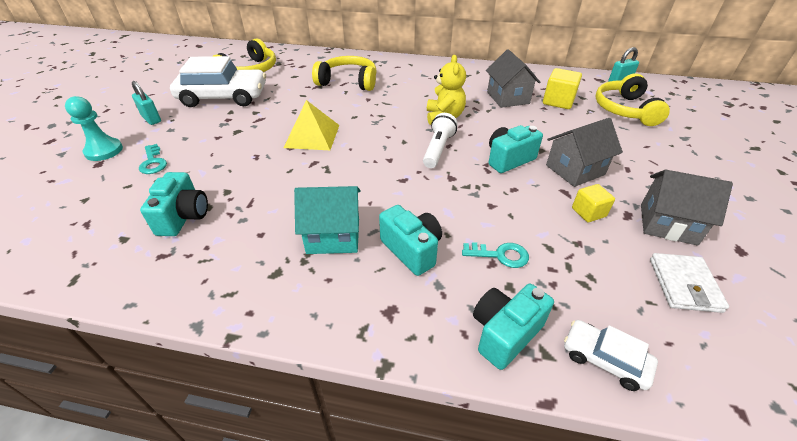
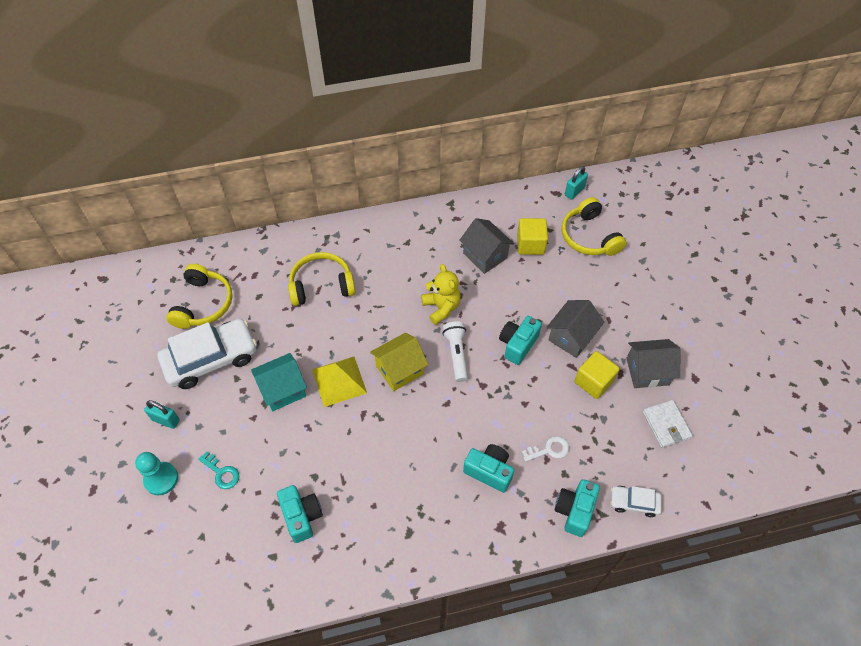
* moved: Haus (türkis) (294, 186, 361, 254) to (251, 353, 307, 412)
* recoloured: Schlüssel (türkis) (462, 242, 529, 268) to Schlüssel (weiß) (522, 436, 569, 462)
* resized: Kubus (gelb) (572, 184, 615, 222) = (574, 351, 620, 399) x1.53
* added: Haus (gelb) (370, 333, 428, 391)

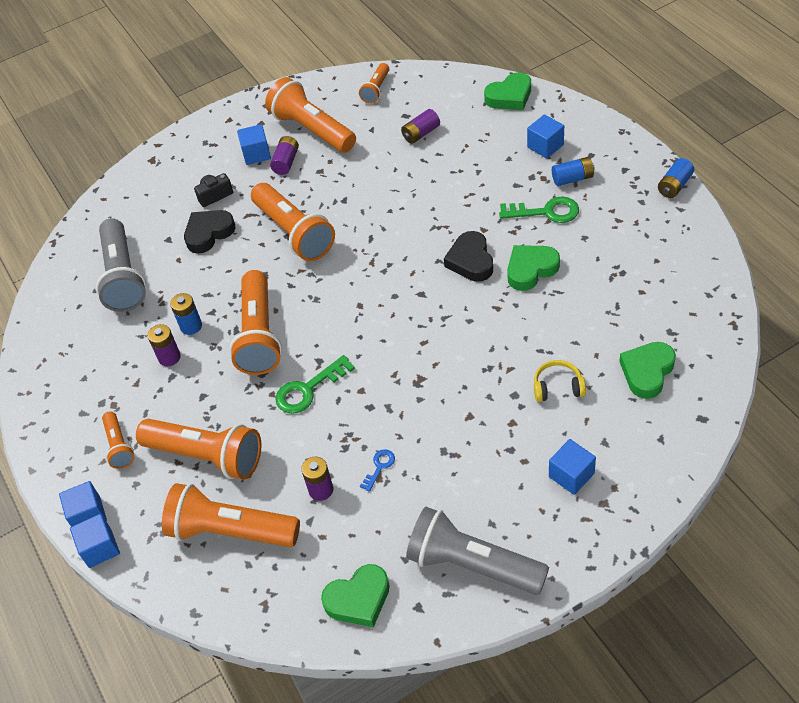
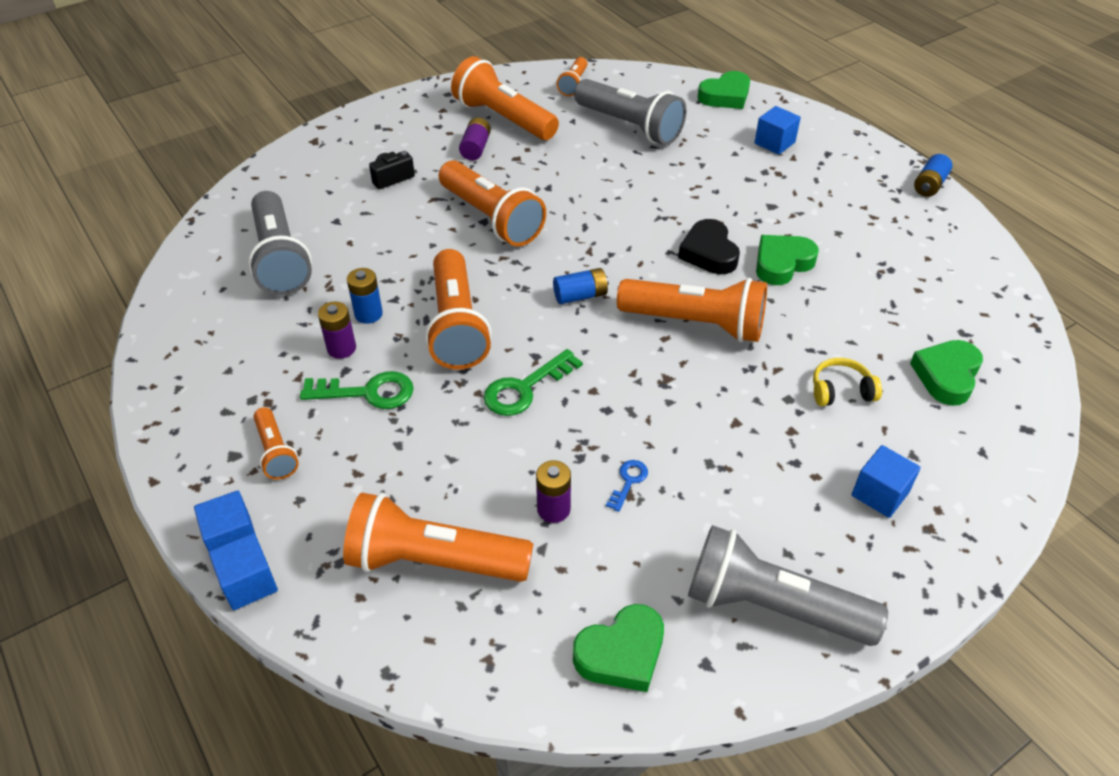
* moved: Taschenlampe (orange) (136, 419, 262, 479) to (617, 278, 767, 342)
* removed: Herz (schwarz) (184, 210, 236, 254)
* removed: Kubus (blau) (237, 124, 271, 165)
* replaced: Batterie (lila) (401, 109, 440, 144) to Taschenlampe (grau) (574, 79, 686, 145)
* moved: Schlüssel (grün) (499, 196, 579, 223) to (300, 371, 414, 409)
* moved: Batterie (blau) (552, 157, 595, 186) to (553, 268, 609, 304)

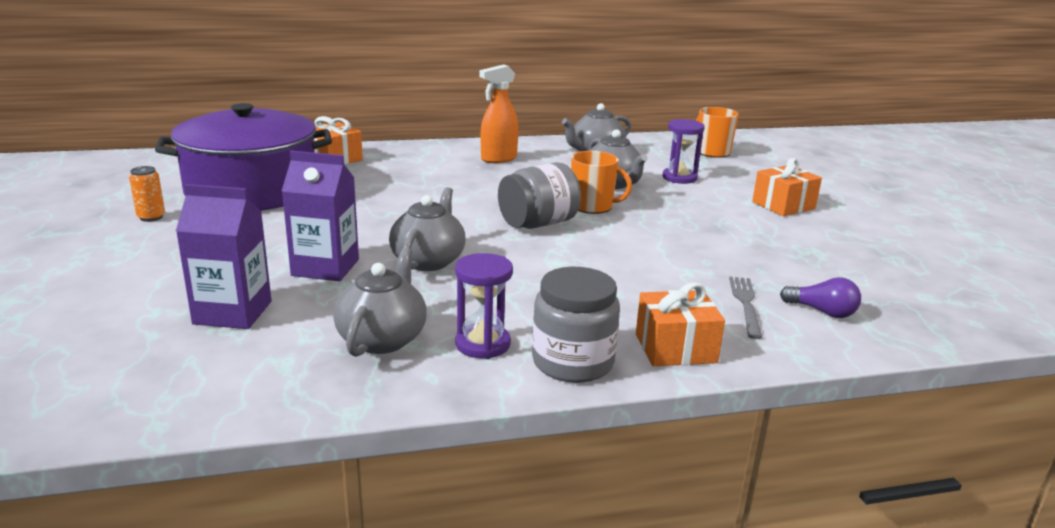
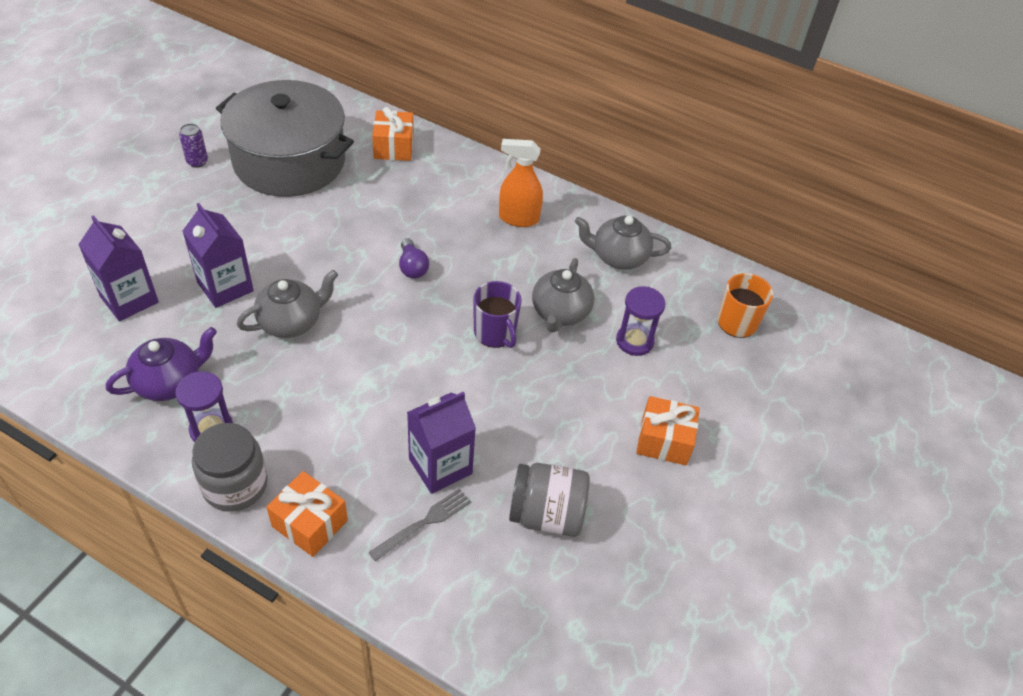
* recoloured: Dose (orange) (129, 166, 165, 222) to Dose (lila) (179, 124, 208, 168)
* recoloured: Kochtopf (lila) (155, 103, 332, 211) to Kochtopf (grau) (216, 80, 354, 197)
* recoloured: Teekanne (grau) (333, 248, 427, 357) to Teekanne (lila) (106, 327, 217, 401)
* moved: Einmachglas (grau) (498, 162, 581, 229) to (509, 463, 590, 537)
* recoloured: Tasse (orange) (571, 151, 632, 214) to Tasse (lila) (473, 281, 522, 348)
* moved: Glühbirne (lila) (780, 277, 861, 318) to (399, 238, 429, 279)
* added: Getränkekarton (lila) (407, 392, 476, 494)

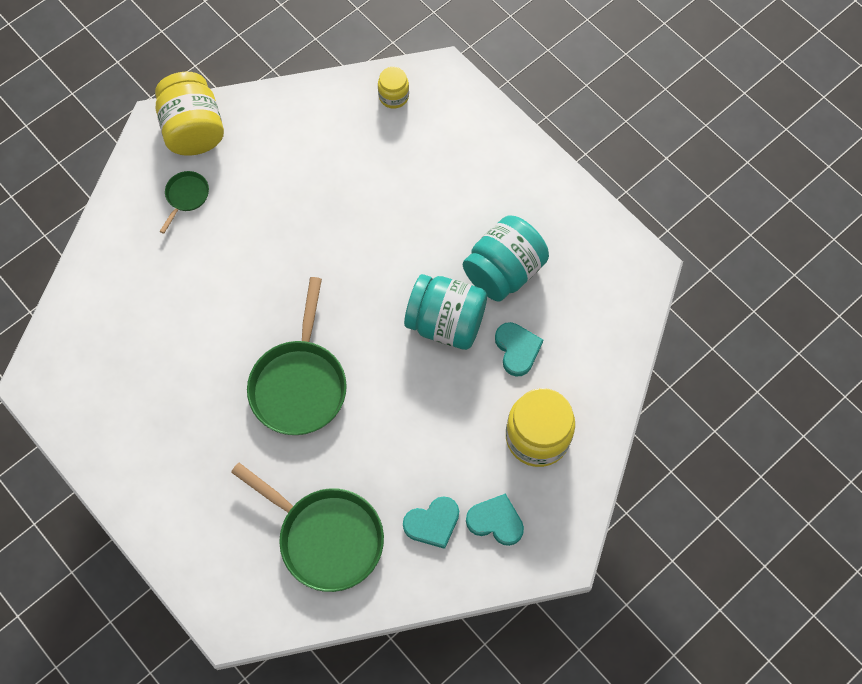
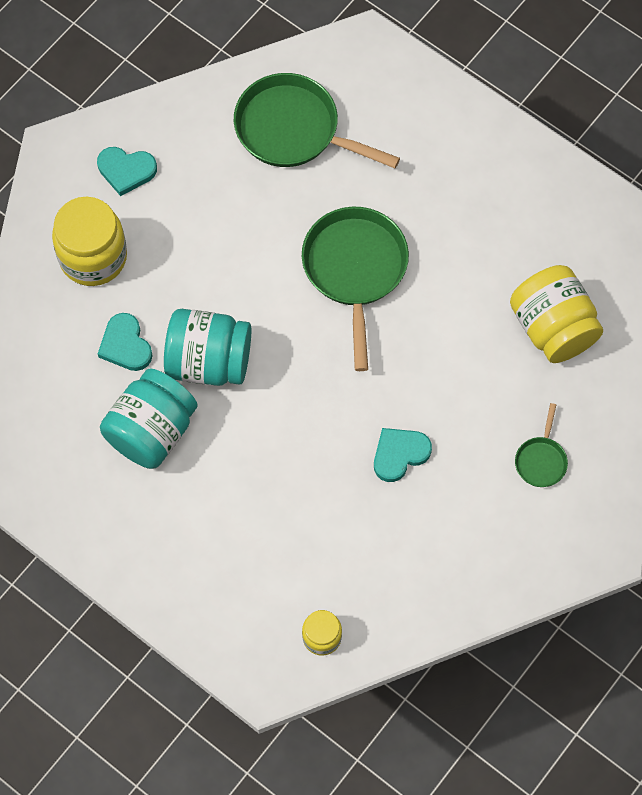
* moved: Einmachglas (gelb) (155, 72, 224, 156) to (510, 265, 603, 363)
* moved: Herz (türkis) (403, 496, 459, 549) to (374, 428, 432, 482)

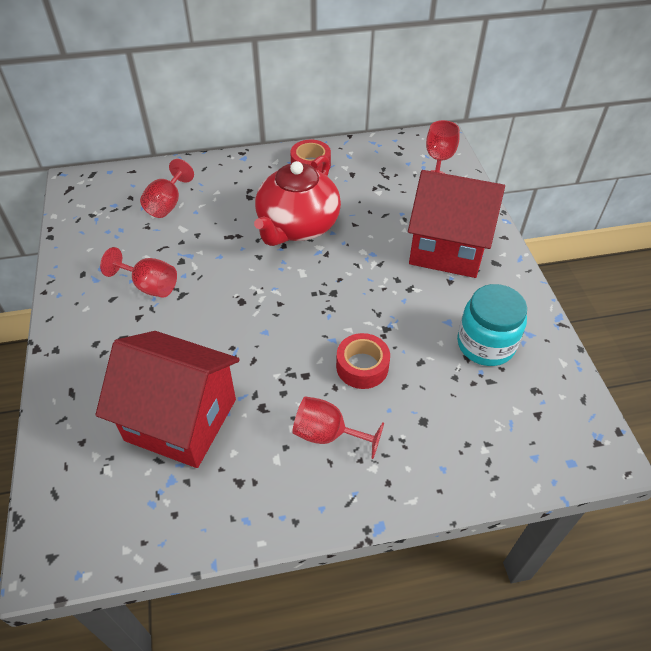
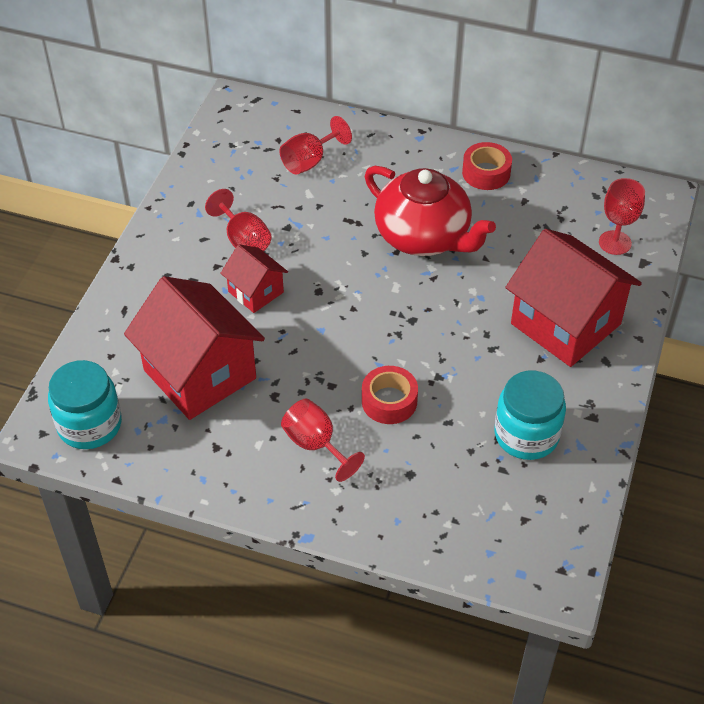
* turned: Teekanne (rot) (254, 155, 341, 246) = (365, 166, 496, 256) 105 degrees counterclockwise
* added: Einmachglas (türkis) (48, 360, 122, 449)
* added: Haus (rot) (220, 244, 288, 313)

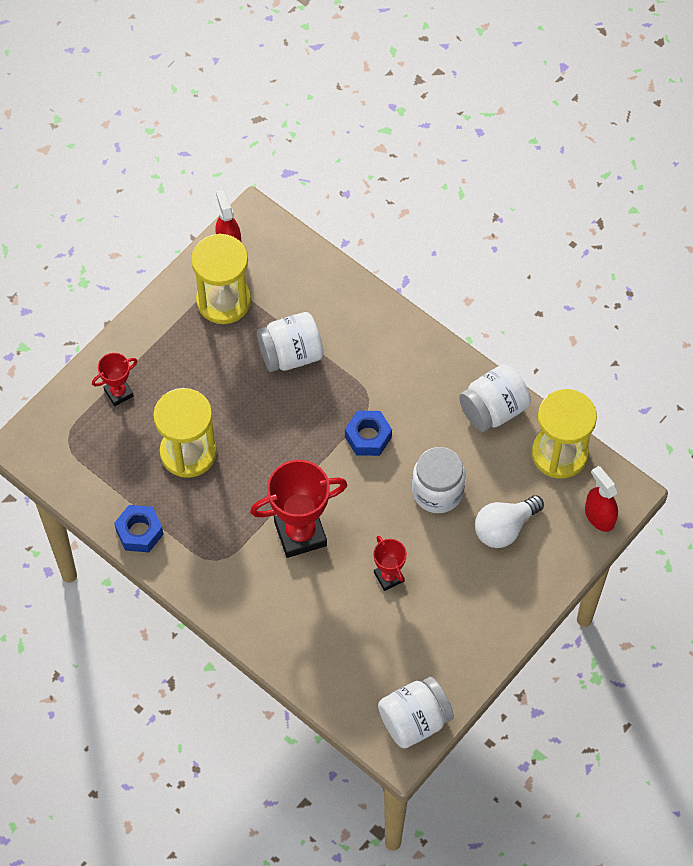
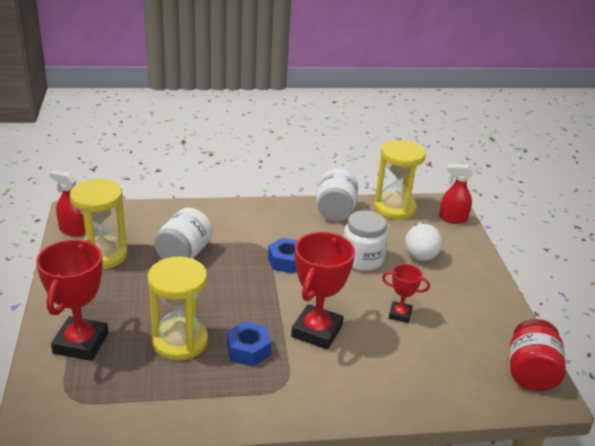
* resized: Pokal (rot) (92, 353, 138, 406) = (36, 240, 108, 361) x1.87
* moved: Sechskantmutter (blau) (114, 505, 164, 552) to (227, 321, 271, 367)
* recoloured: Einmachglas (weiß) (378, 677, 454, 749) to Einmachglas (rot) (510, 319, 566, 391)

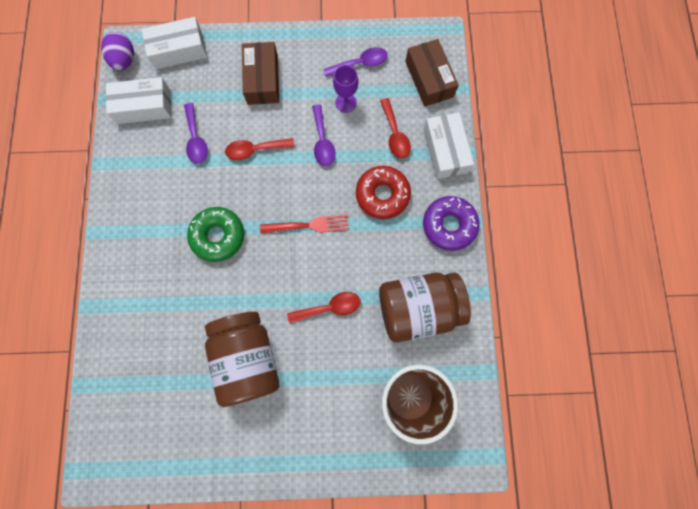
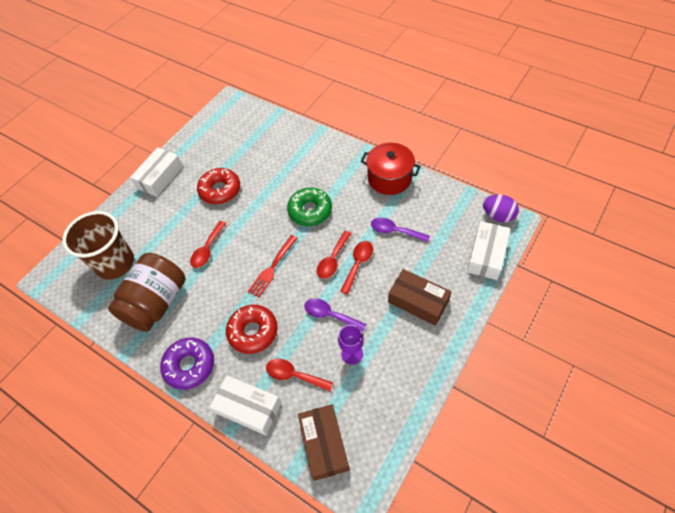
* moved: Schachtel (weiß) (106, 77, 172, 124) to (130, 147, 183, 197)
* replaced: Einmachglas (braun) (205, 312, 279, 407) to Donut (rot) (197, 168, 240, 204)
* removed: Löffel (lila) (323, 47, 388, 77)
* turned: Schachtel (braun) (405, 39, 459, 107) = (298, 404, 350, 481) 60 degrees clockwise
* added: Löffel (rot) (317, 231, 351, 279)
* added: Kochtopf (rot) (361, 143, 421, 195)

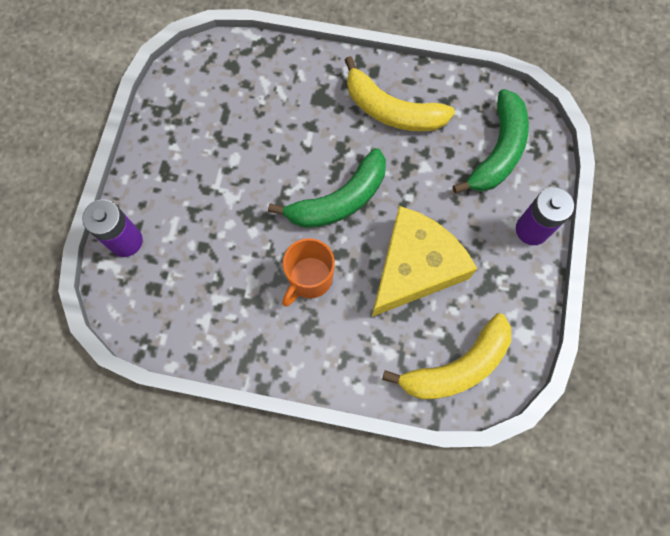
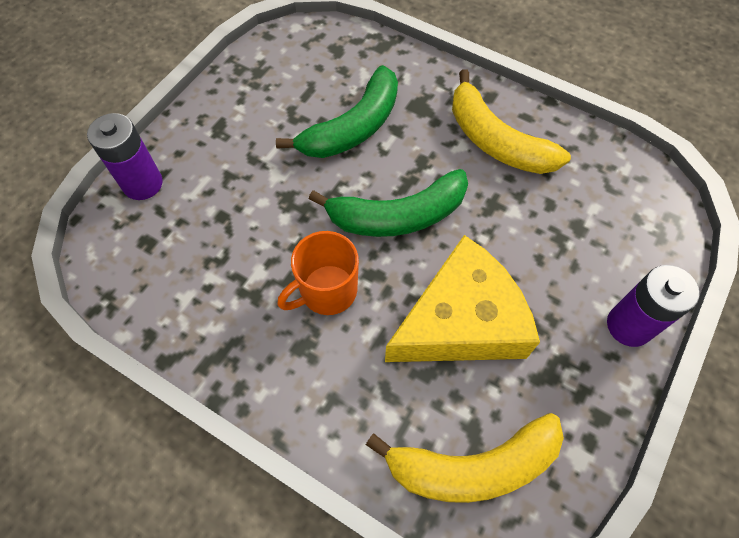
* moved: Banane (grün) (453, 89, 529, 194) to (276, 65, 398, 158)

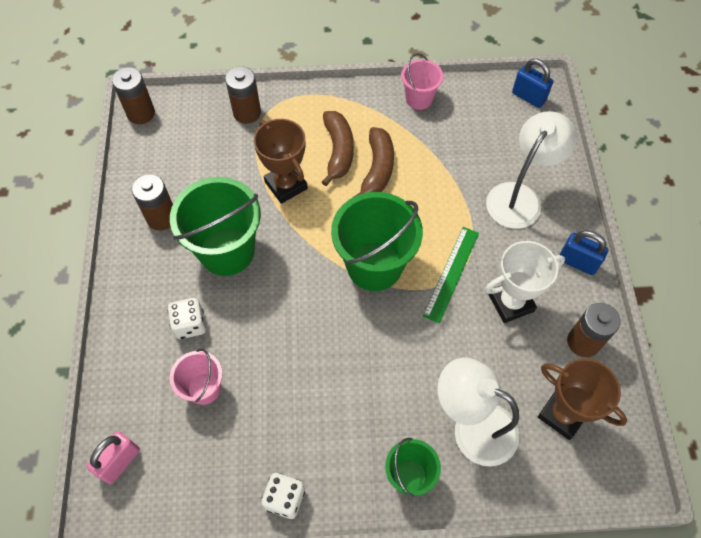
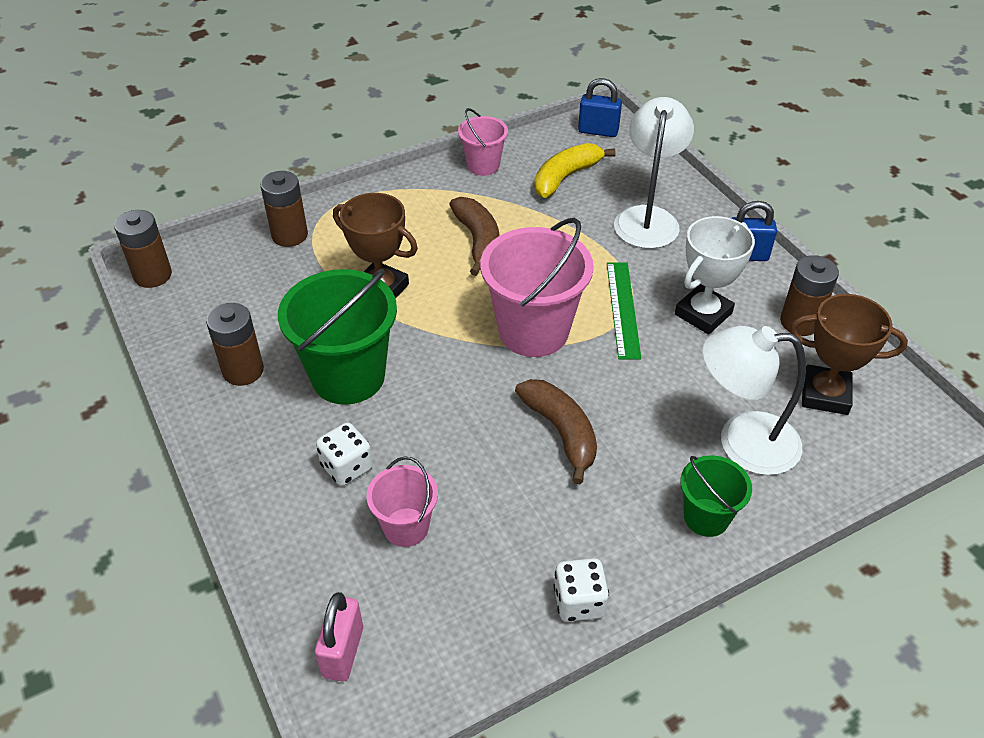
* moved: Banane (braun) (322, 111, 354, 186) to (515, 379, 597, 484)
* recoloured: Eimer (grün) (331, 192, 423, 291) to Eimer (rosa) (480, 218, 594, 357)
* added: Banane (gelb) (534, 143, 616, 198)

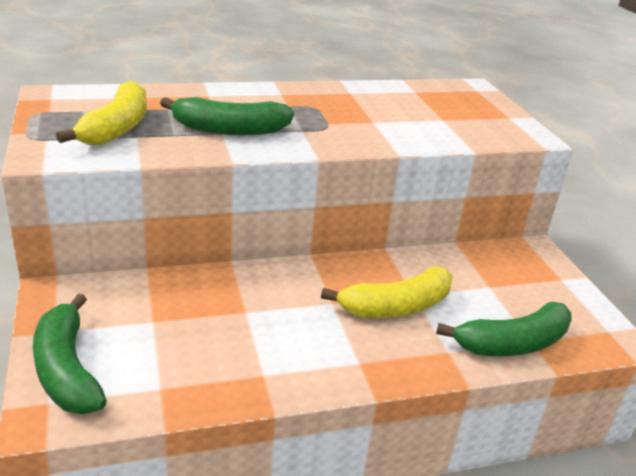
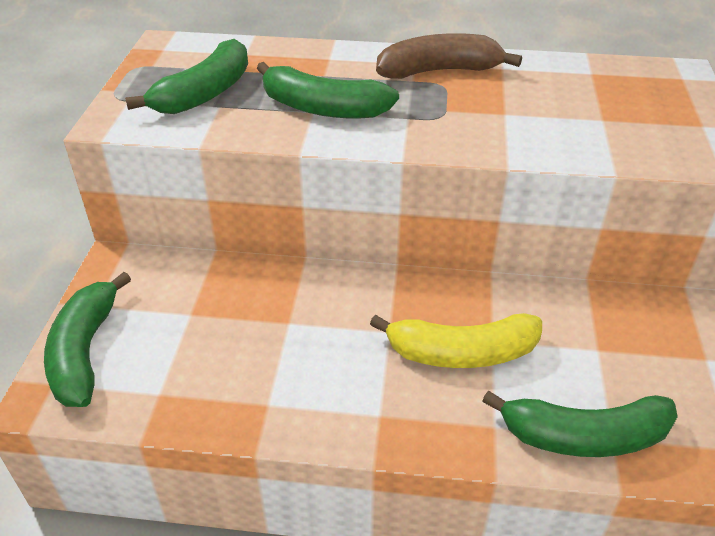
* recoloured: Banane (gelb) (56, 81, 147, 146) to Banane (grün) (125, 39, 248, 114)
* added: Banane (braun) (376, 33, 522, 79)

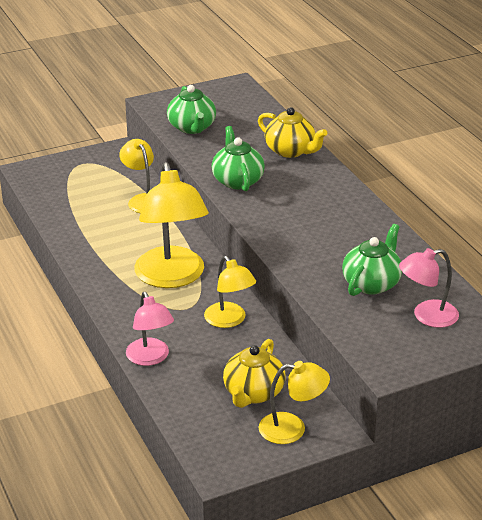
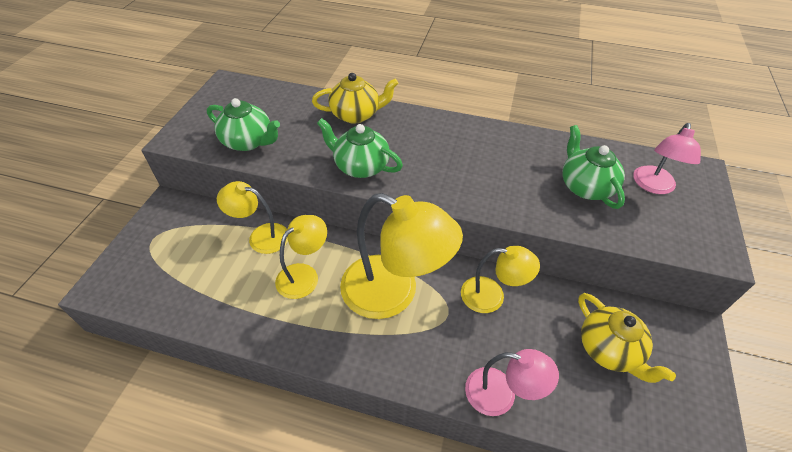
* moved: Lampe (gelb) (259, 361, 330, 444) to (275, 215, 327, 299)

